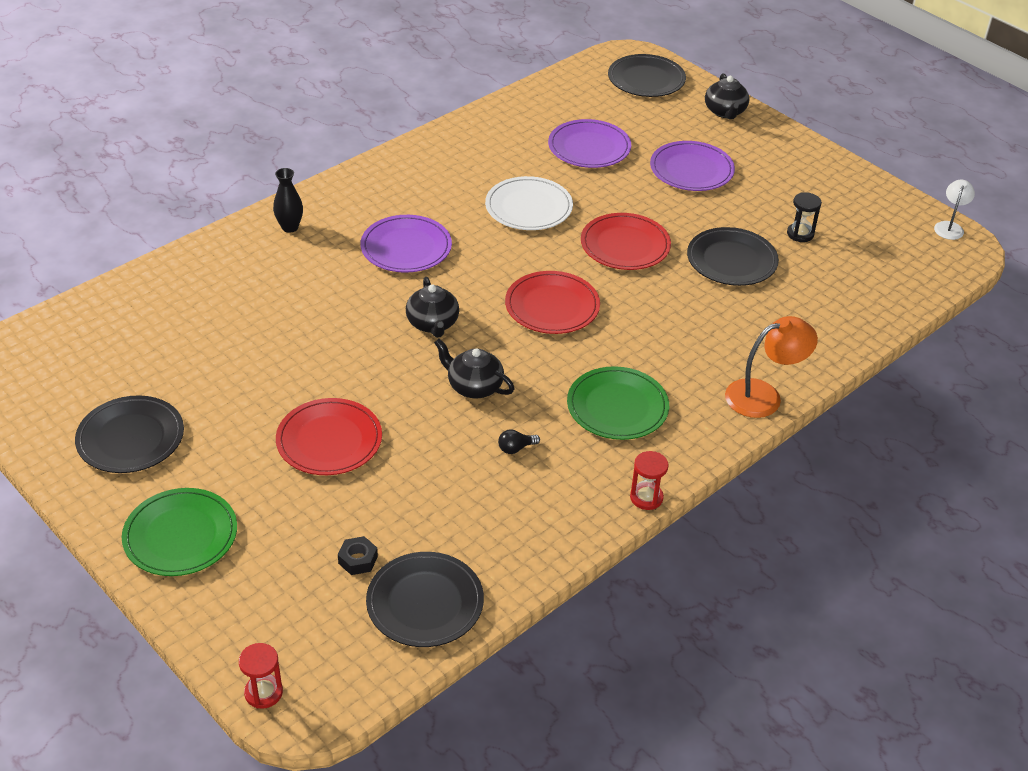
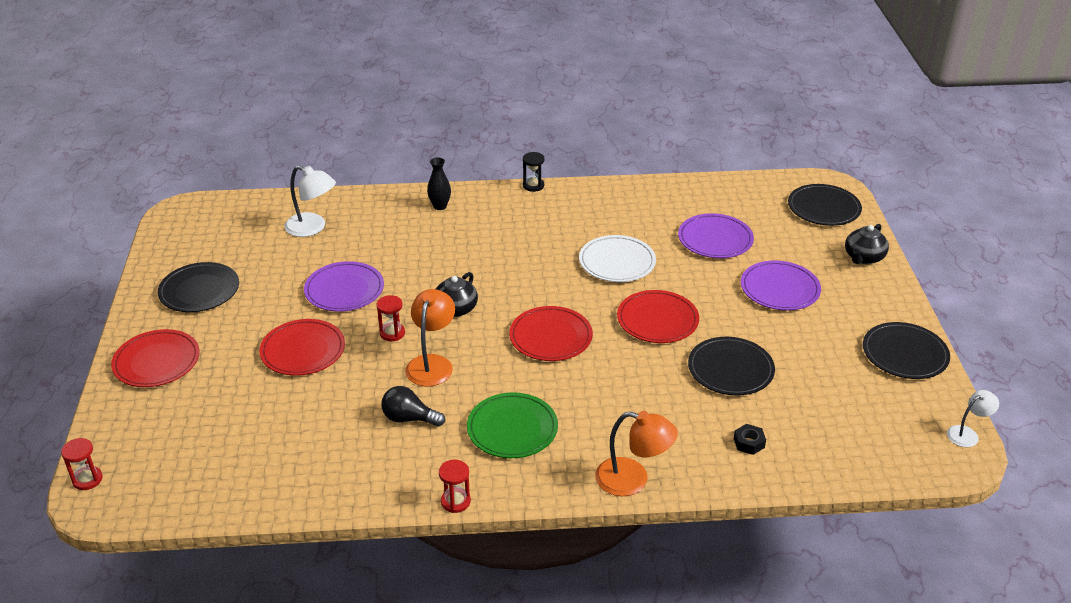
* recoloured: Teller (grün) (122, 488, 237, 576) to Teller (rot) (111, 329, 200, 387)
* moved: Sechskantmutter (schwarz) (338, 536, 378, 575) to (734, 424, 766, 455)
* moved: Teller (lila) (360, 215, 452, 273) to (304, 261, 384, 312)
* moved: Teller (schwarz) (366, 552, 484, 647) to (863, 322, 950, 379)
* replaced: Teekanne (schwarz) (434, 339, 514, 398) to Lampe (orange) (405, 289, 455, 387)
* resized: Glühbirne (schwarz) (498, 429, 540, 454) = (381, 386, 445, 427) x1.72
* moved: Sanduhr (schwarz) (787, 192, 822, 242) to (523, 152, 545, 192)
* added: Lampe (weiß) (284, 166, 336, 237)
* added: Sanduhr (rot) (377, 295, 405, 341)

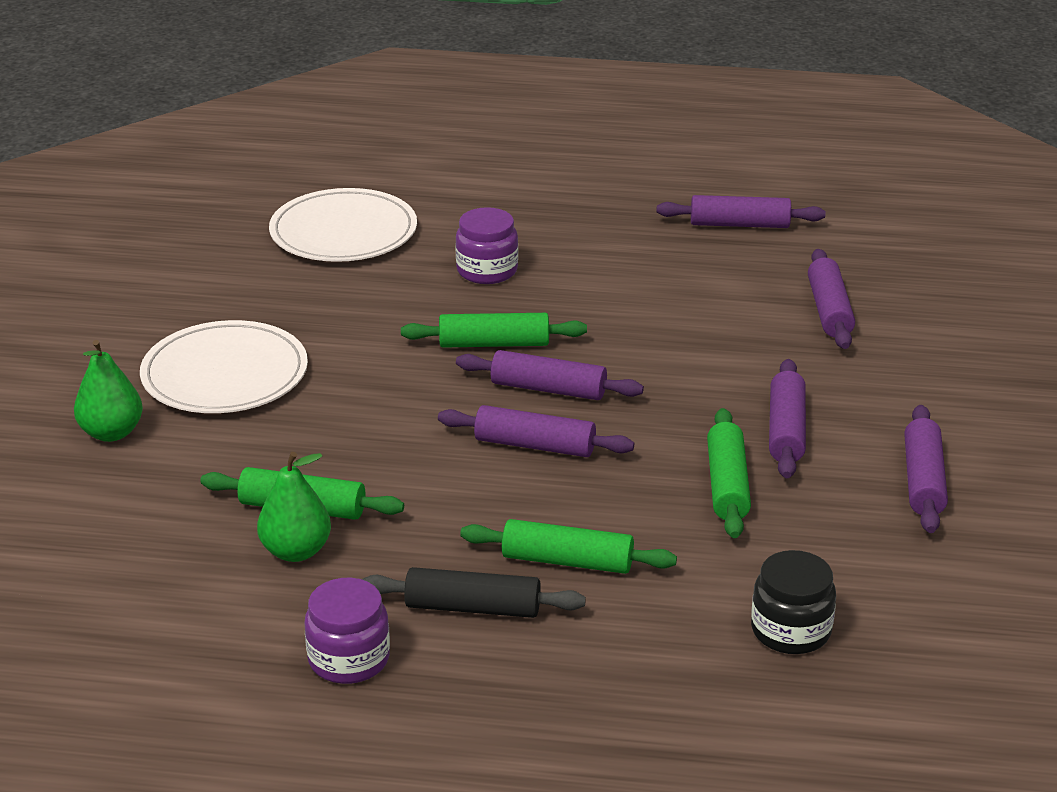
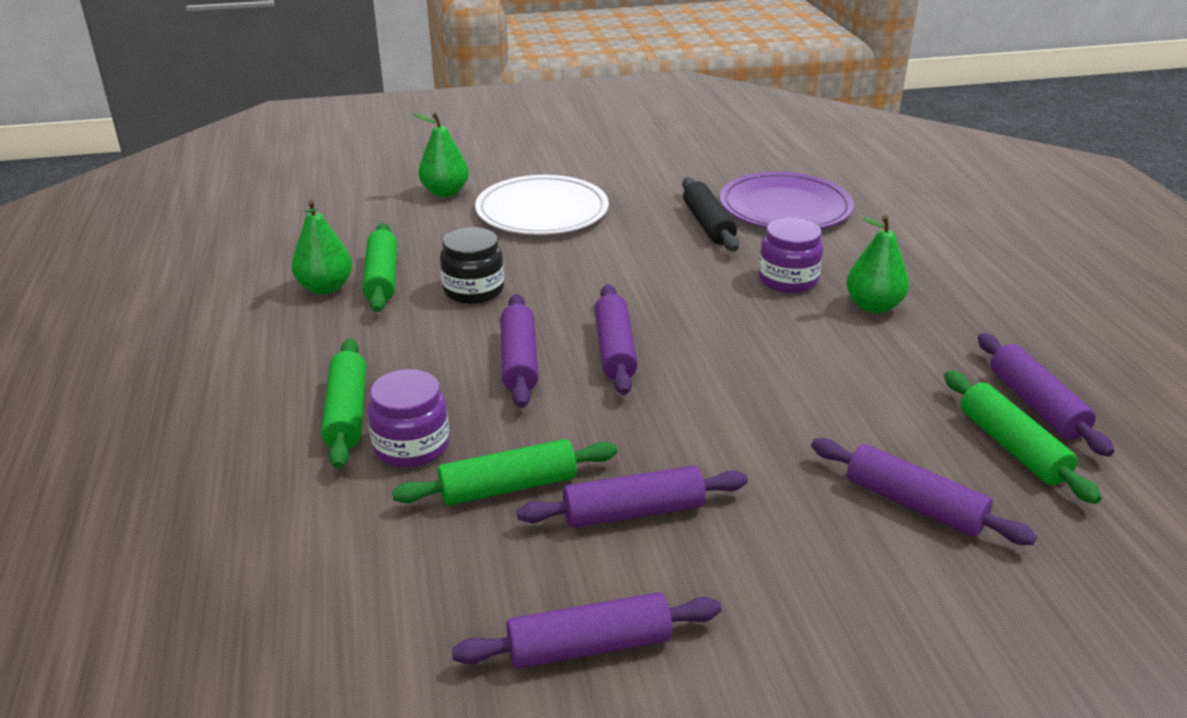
* recoloured: Teller (weiß) (269, 188, 417, 262) to Teller (lila) (720, 172, 854, 229)
* moved: Einmachglas (lila) (304, 578, 390, 684) to (367, 369, 450, 468)
* moved: Nudelholz (schwarz) (362, 567, 586, 618) to (682, 177, 739, 251)
* moved: Nudelholz (grün) (401, 313, 587, 348) to (944, 370, 1102, 504)
* moved: Einmachglas (schwarz) (751, 550, 836, 654) to (440, 227, 504, 304)
* turned: Nudelholz (lila) (808, 249, 855, 349) = (811, 438, 1037, 545) 60 degrees clockwise
* added: Birne (grün) (846, 215, 909, 313)

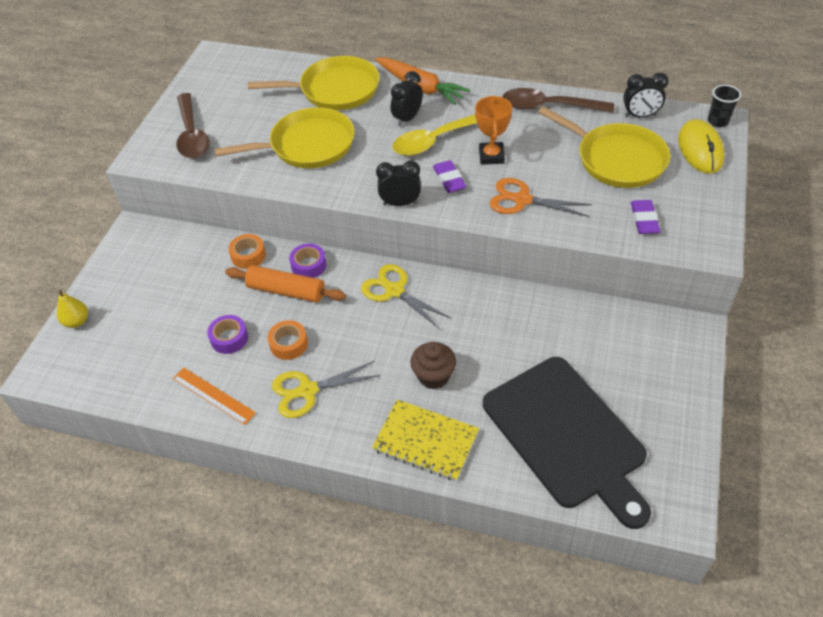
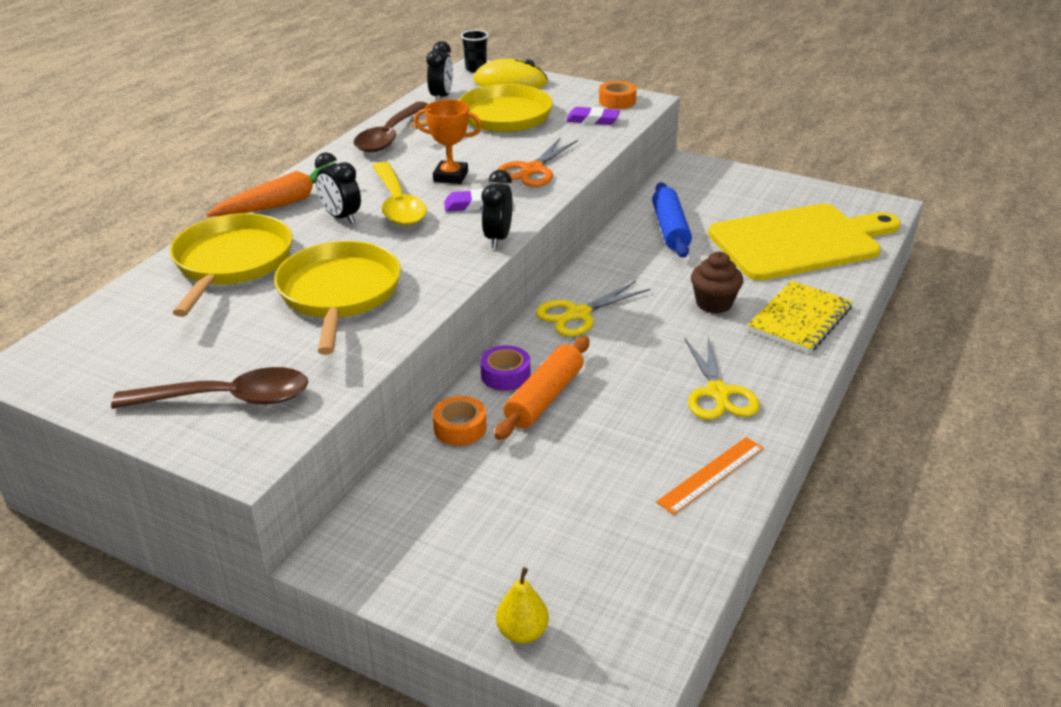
* removed: Klebeband (lila) (207, 315, 248, 354)
* moved: Klebeband (orange) (267, 320, 308, 360) to (599, 81, 637, 109)
* recoloured: Schneidebrett (schwarz) (483, 357, 651, 529) to Schneidebrett (gelb) (708, 203, 900, 281)
* added: Nudelholz (blau) (652, 182, 692, 258)

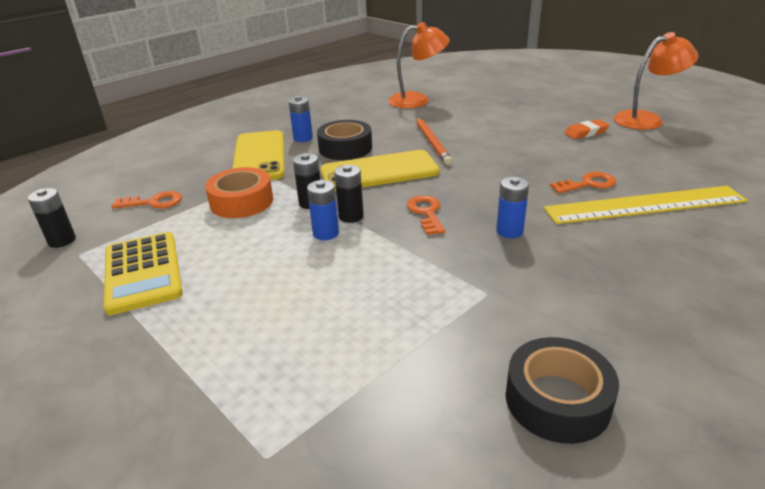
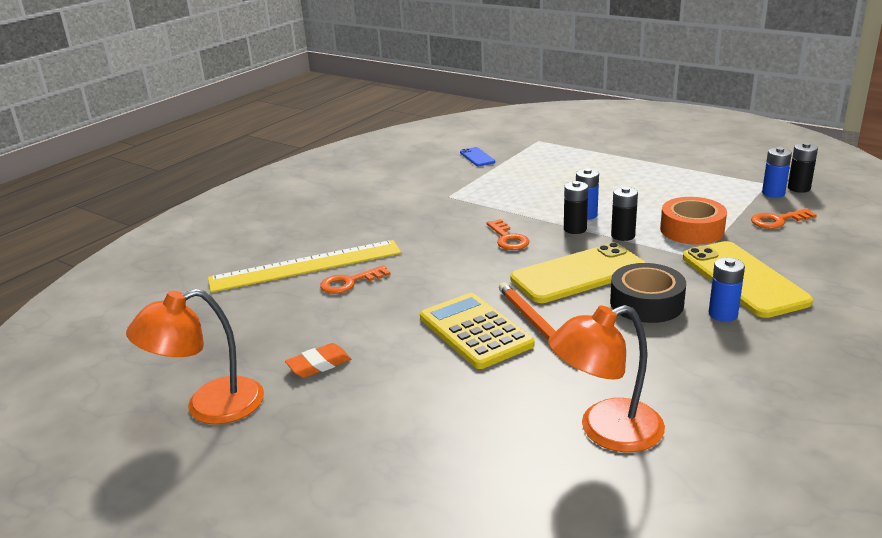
* moved: Taschenrechner (gelb) (103, 232, 183, 315) to (420, 293, 534, 369)
* moved: Batterie (blau) (496, 177, 529, 238) to (762, 147, 792, 198)
* removed: Klebeband (schwarz) (506, 337, 619, 444)
* added: Handy (blau) (460, 147, 495, 166)

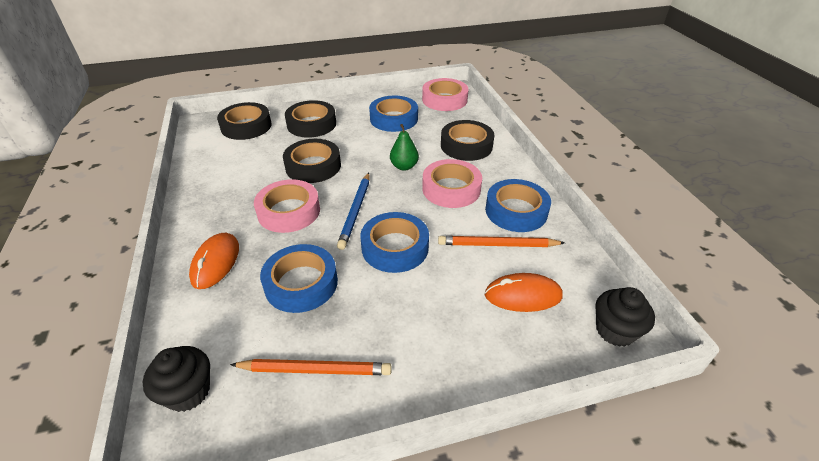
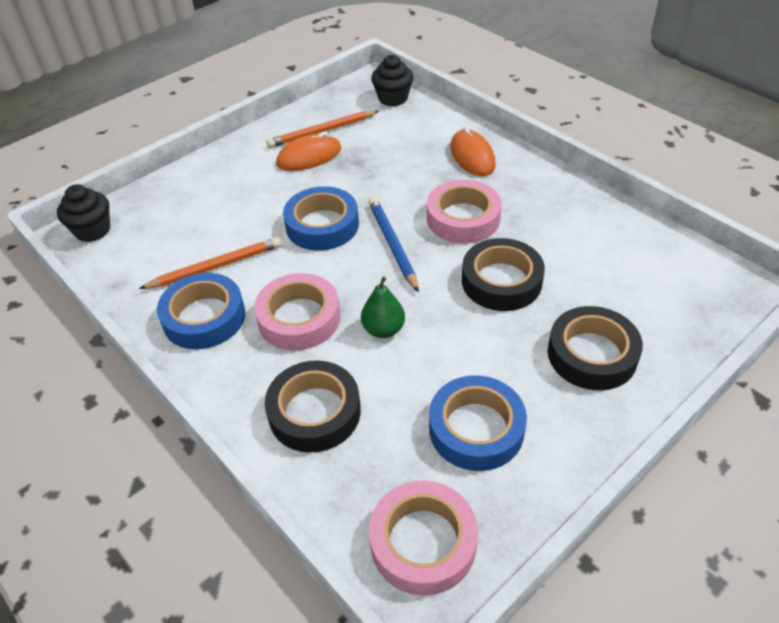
* removed: Klebeband (schwarz) (217, 102, 272, 140)
* removed: Klebeband (blau) (260, 244, 338, 313)
* moved: Computermaus (orange) (485, 273, 563, 312) to (276, 132, 342, 171)

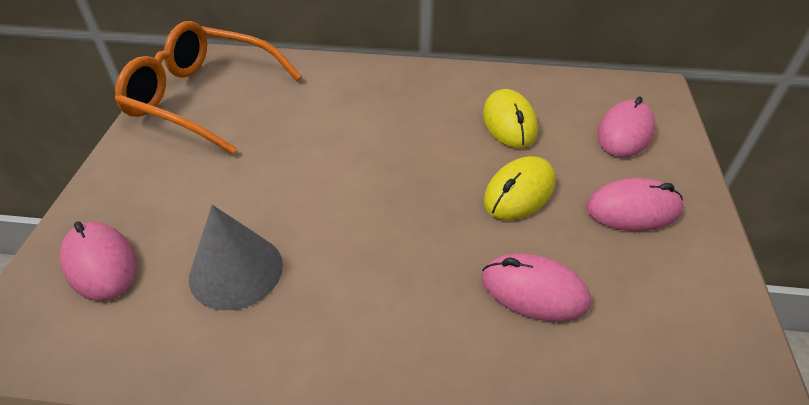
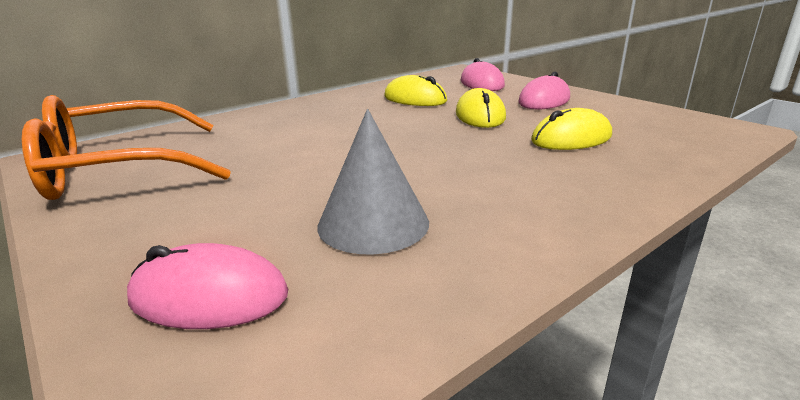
* recoloured: Computermaus (rosa) (482, 253, 591, 322) to Computermaus (gelb) (531, 108, 612, 150)

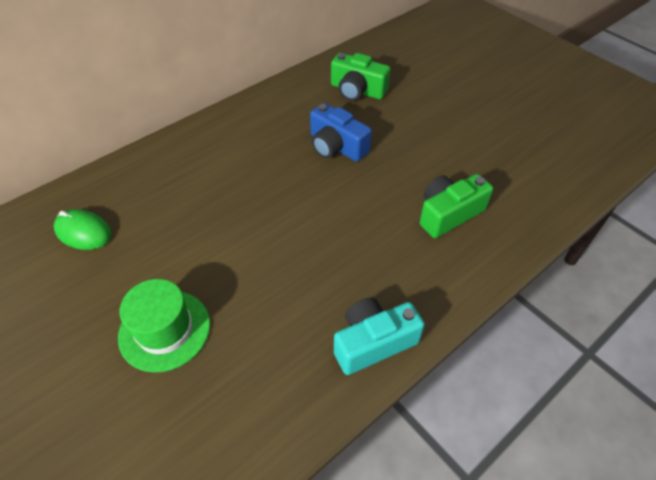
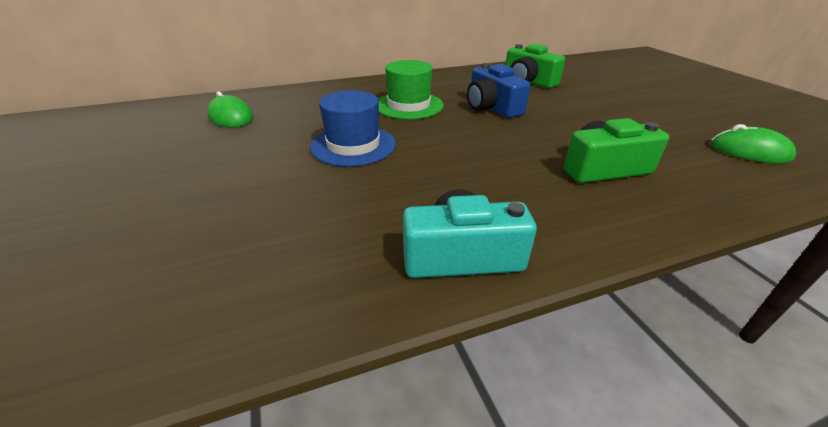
* moved: Hut (grün) (118, 279, 210, 372) to (378, 60, 444, 119)
* added: Hut (blau) (310, 90, 396, 167)
* added: Computermaus (grün) (710, 124, 796, 163)

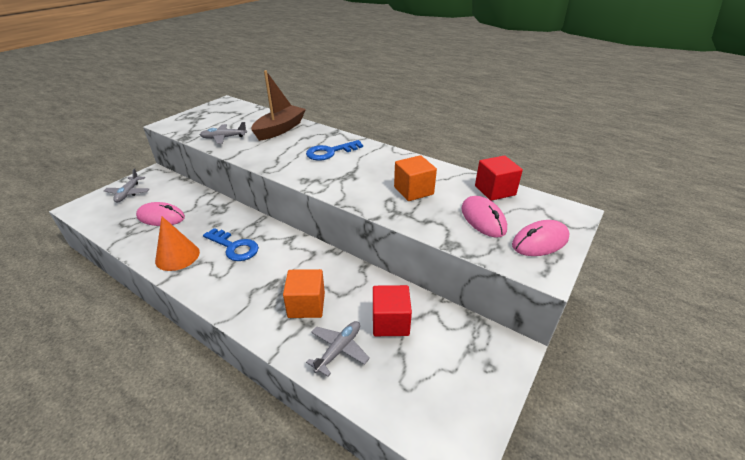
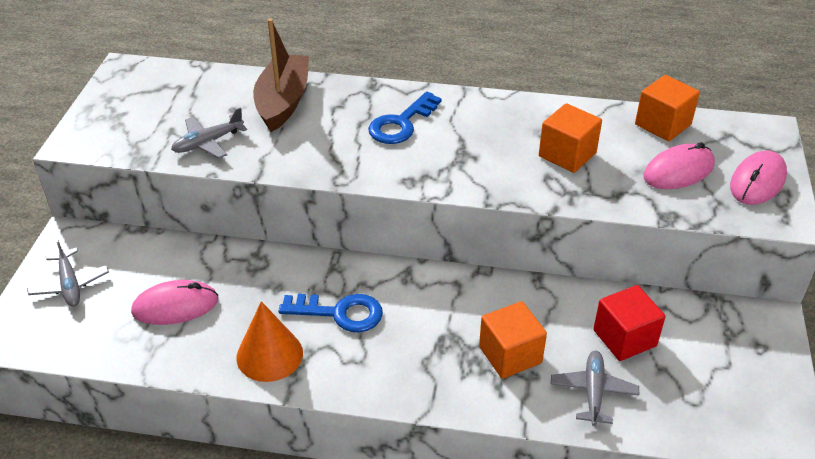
* turned: Computermaus (rosa) (461, 196, 507, 238) = (643, 142, 715, 189) 75 degrees counterclockwise
* recoloured: Kubus (rot) (475, 156, 523, 201) to Kubus (orange) (635, 75, 700, 141)

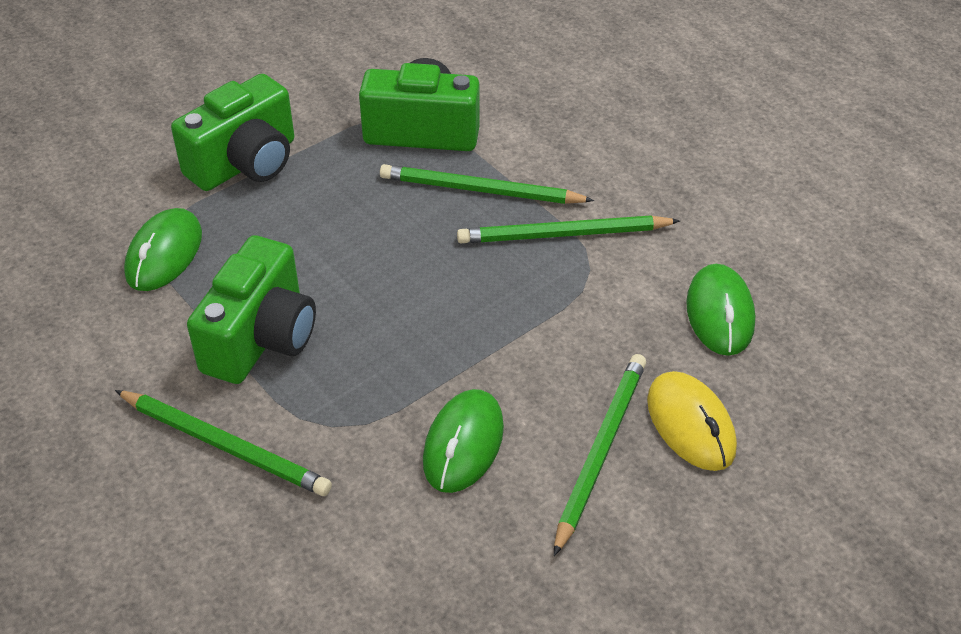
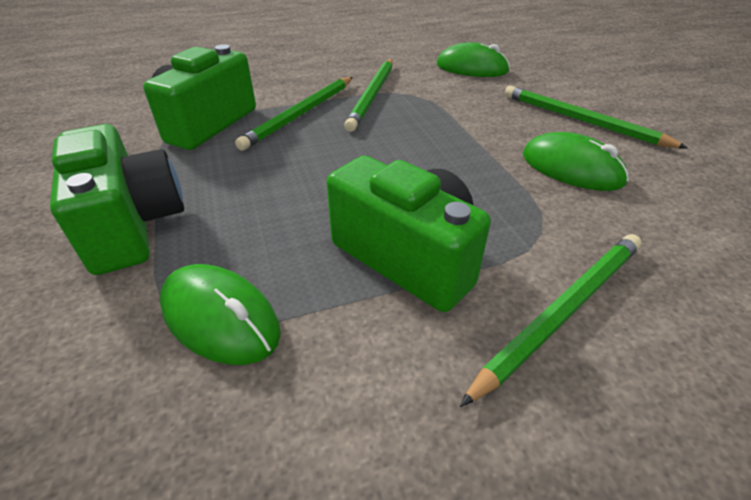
* removed: Computermaus (gelb) (647, 371, 737, 471)

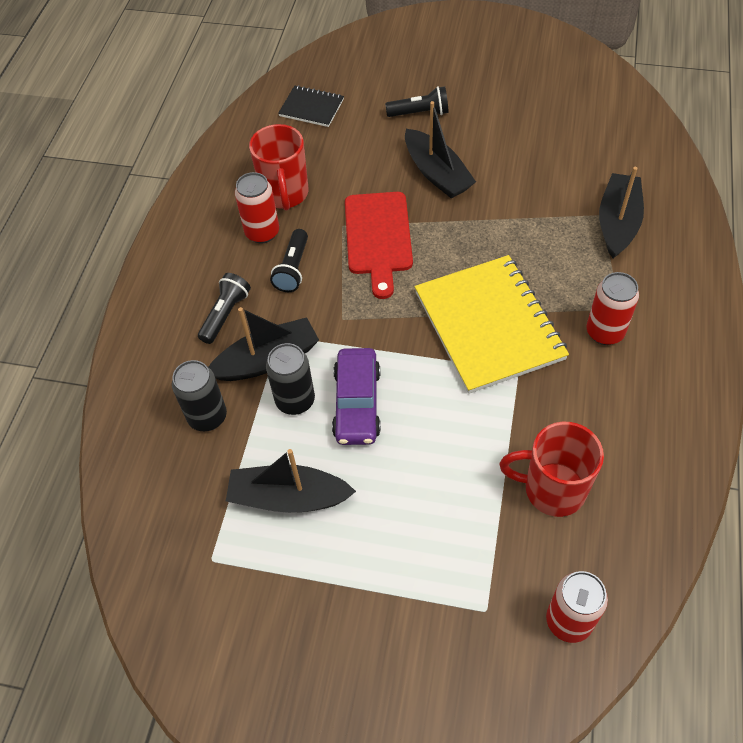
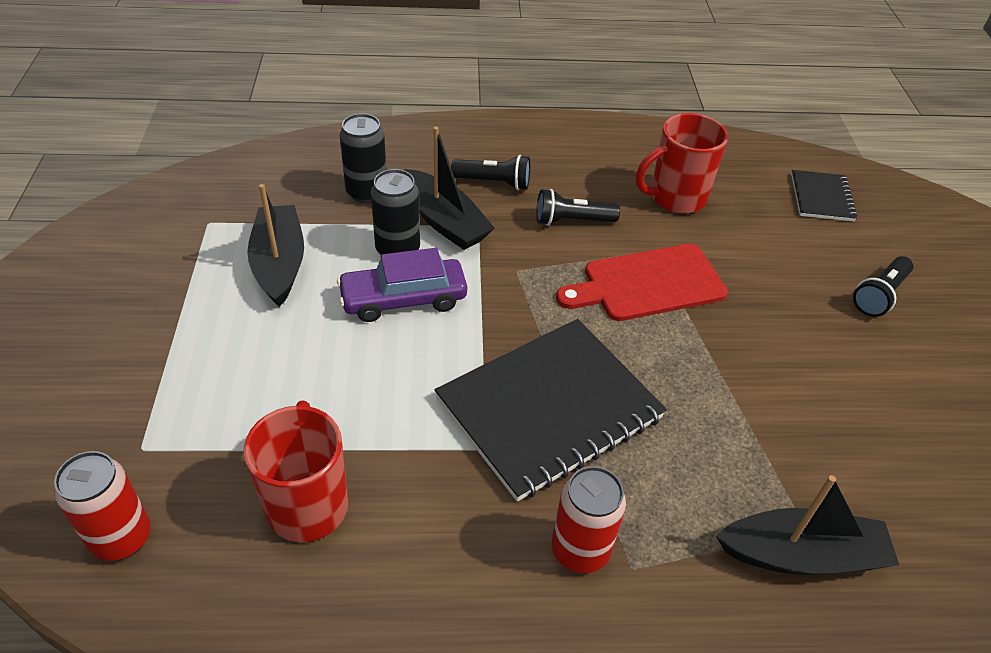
* removed: Dose (rot) (235, 172, 279, 244)
* turned: Taschenlampe (schwarz) (385, 86, 449, 117) = (853, 256, 913, 317) 60 degrees clockwise
* removed: Boot (schwarz) (405, 101, 476, 198)
* recoloured: Notizbuch (gelb) (415, 255, 569, 394) to Notizbuch (schwarz) (435, 319, 667, 502)

